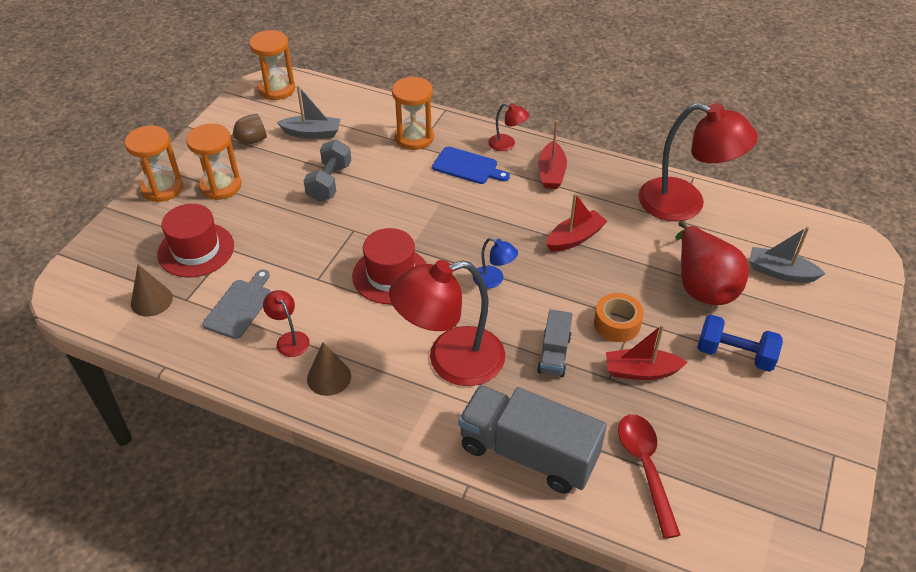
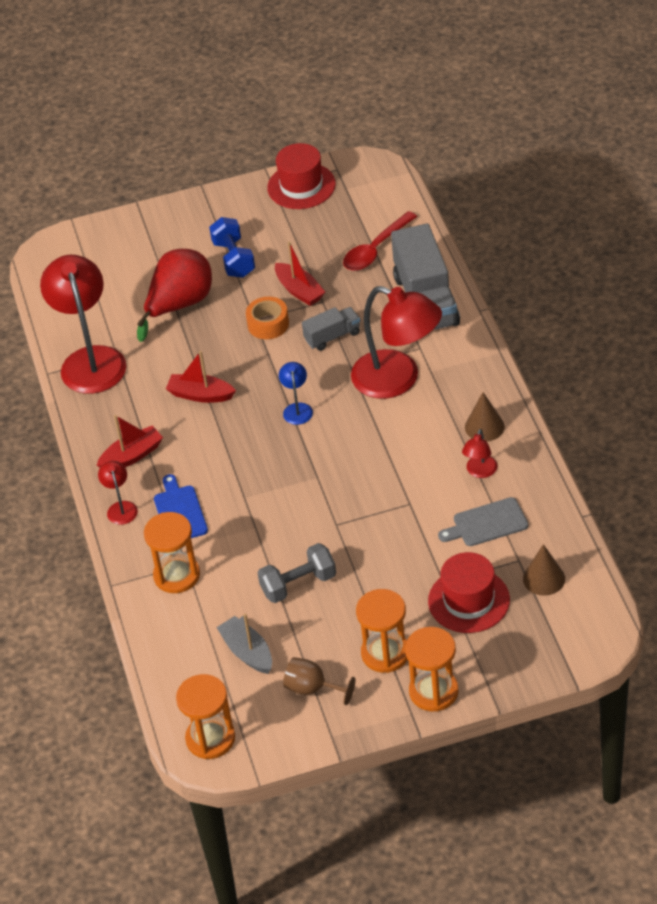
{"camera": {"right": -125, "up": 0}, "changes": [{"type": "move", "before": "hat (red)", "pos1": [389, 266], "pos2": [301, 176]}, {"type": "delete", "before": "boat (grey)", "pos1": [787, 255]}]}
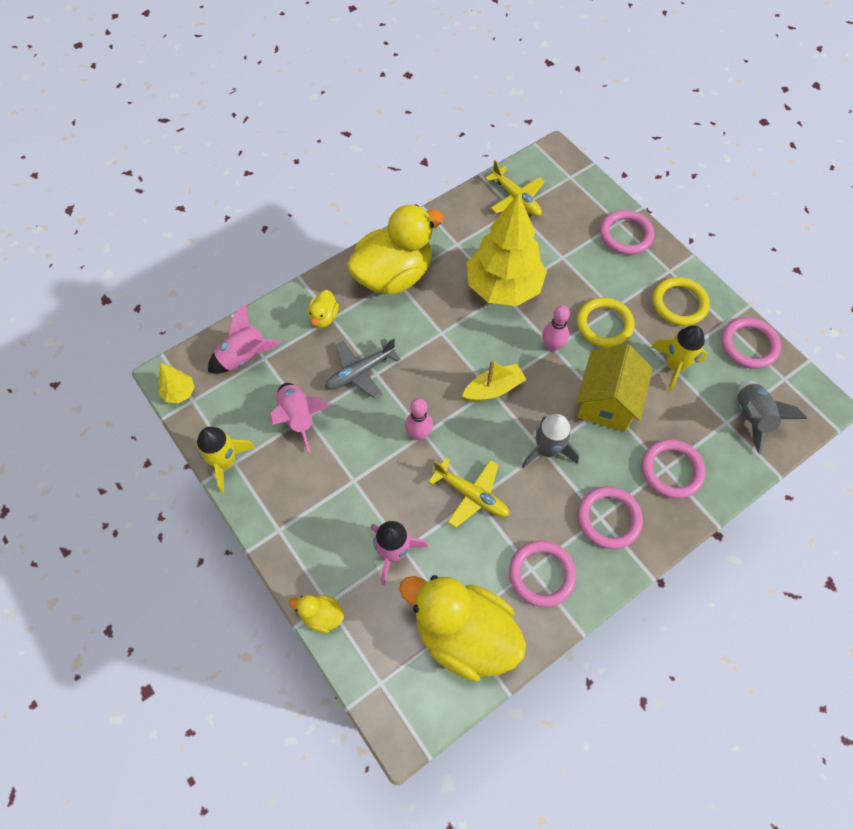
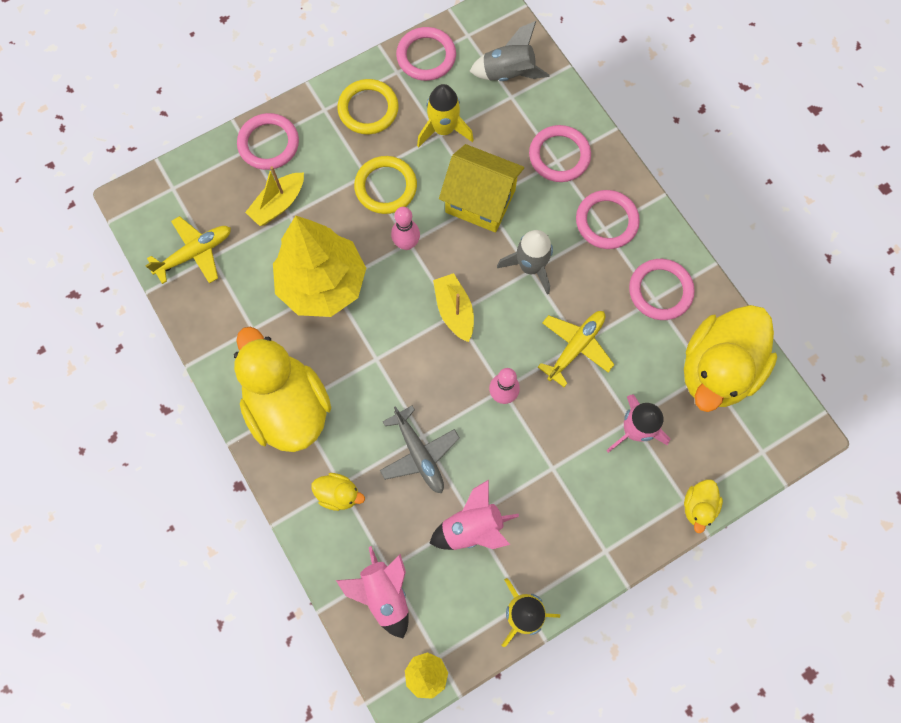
{"camera": {"right": -85, "up": 10}, "changes": [{"type": "insert", "after": "boat (yellow)", "pos2": [274, 196]}]}
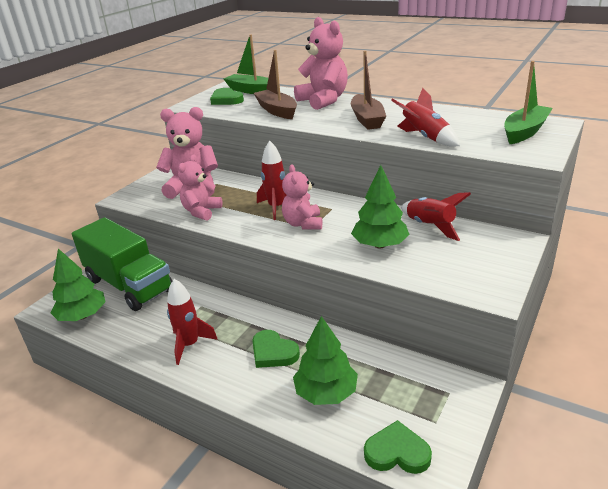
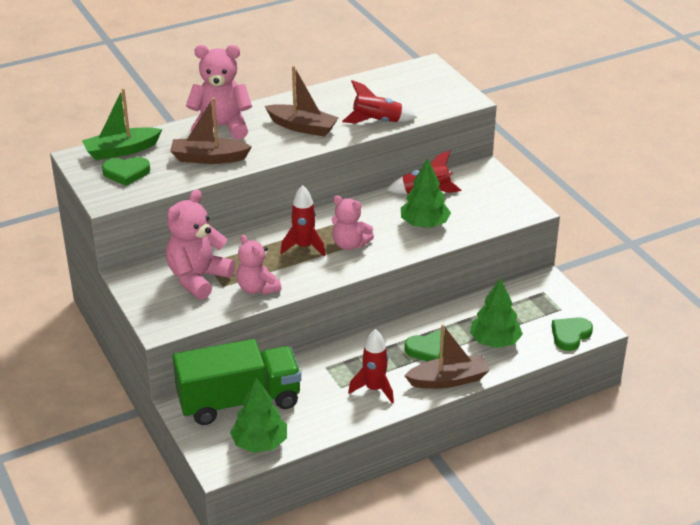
{"camera": {"right": -60, "up": 5}, "changes": [{"type": "insert", "after": "boat (brown)", "pos2": [447, 356]}, {"type": "delete", "before": "boat (green)", "pos1": [528, 102]}]}
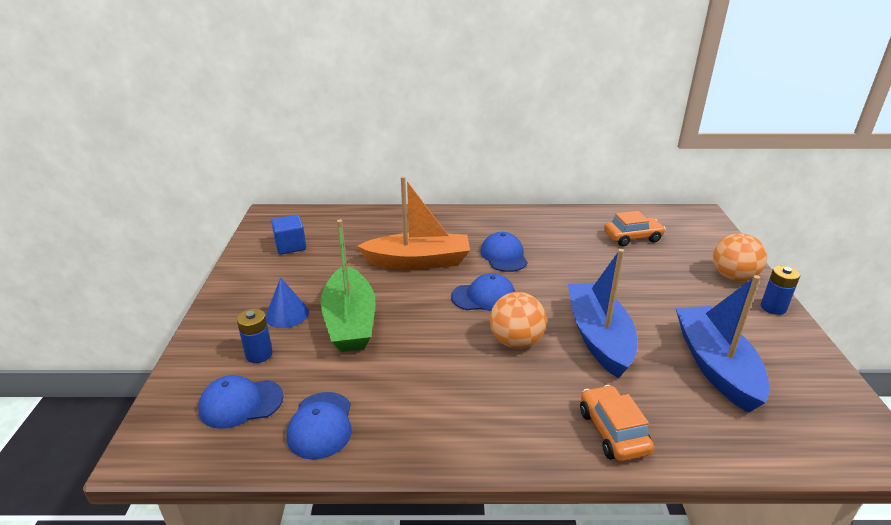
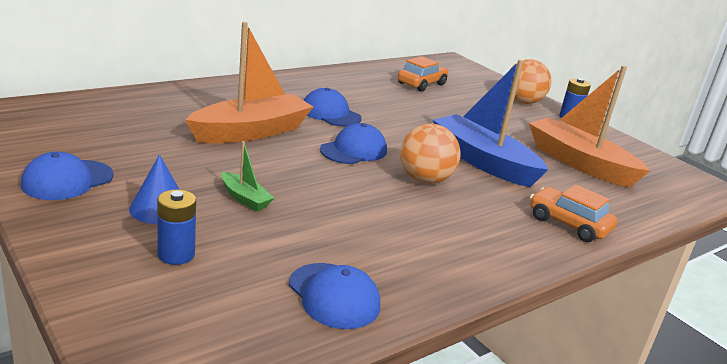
{"camera": {"right": -40, "up": -5}, "changes": [{"type": "move", "before": "cap (blue)", "pos1": [241, 402], "pos2": [67, 176]}, {"type": "resize", "before": "boat (green)", "pos1": [347, 285], "pos2": [247, 176], "scale": 0.44}, {"type": "recolor", "before": "boat (blue)", "after": "boat (orange)", "pos1": [723, 344], "pos2": [589, 127]}, {"type": "delete", "before": "cube (blue)", "pos1": [288, 234]}]}
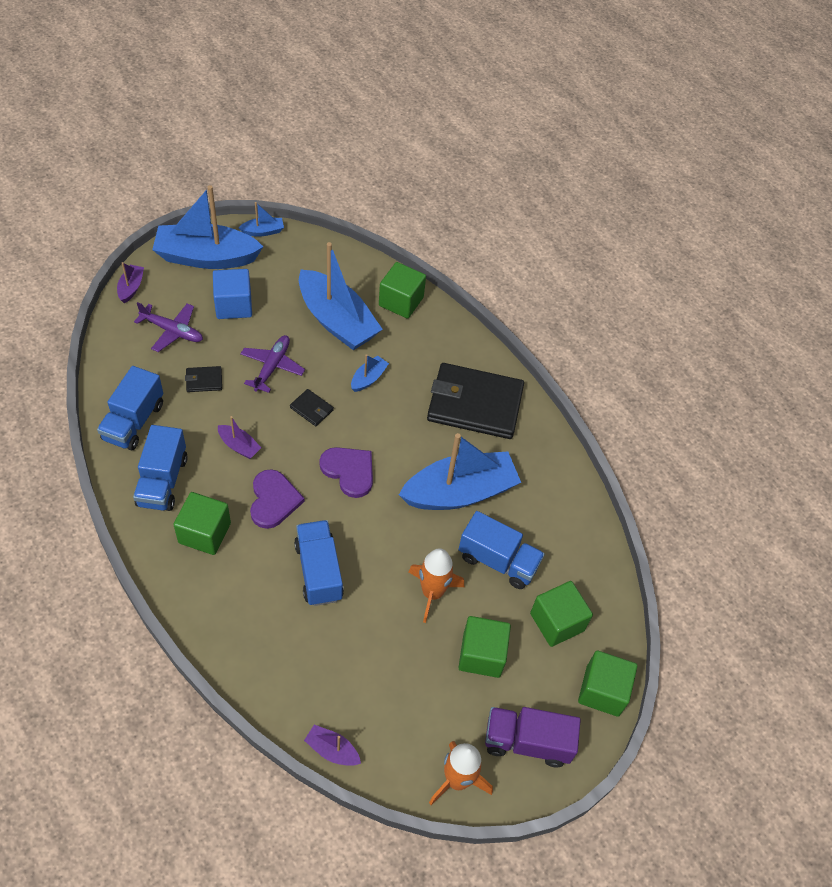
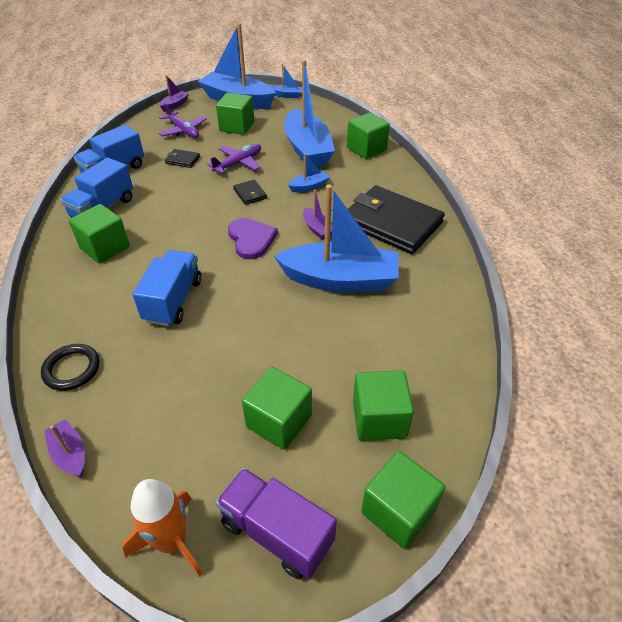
{"camera": {"right": 30, "up": -10}, "changes": [{"type": "insert", "after": "ring (black)", "pos2": [70, 367]}, {"type": "recolor", "before": "cube (blue)", "after": "cube (green)", "pos1": [232, 294], "pos2": [235, 114]}, {"type": "move", "before": "boat (purple)", "pos1": [240, 437], "pos2": [317, 215]}, {"type": "delete", "before": "heart (purple)", "pos1": [277, 499]}, {"type": "delete", "before": "rocket (orange)", "pos1": [436, 585]}, {"type": "delete", "before": "truck (blue)", "pos1": [501, 550]}]}
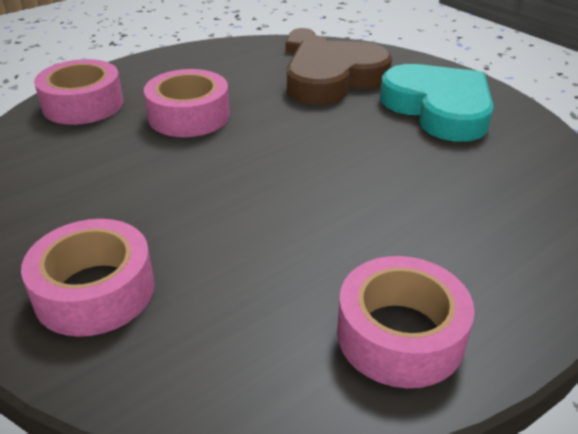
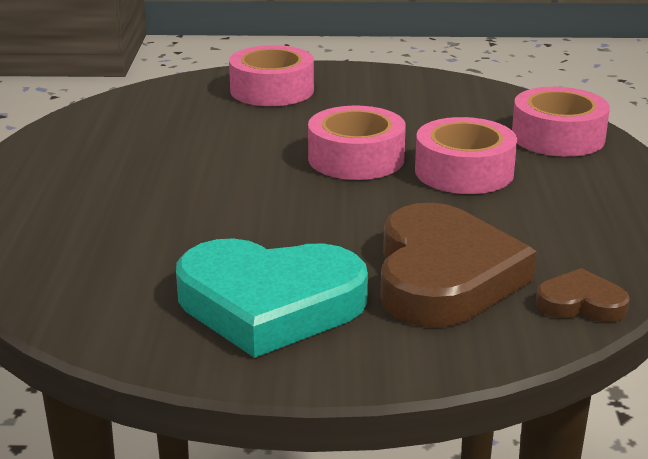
{"camera": {"right": 130, "up": -10}, "changes": [{"type": "move", "before": "tape (pink)", "pos1": [406, 322], "pos2": [357, 143]}]}
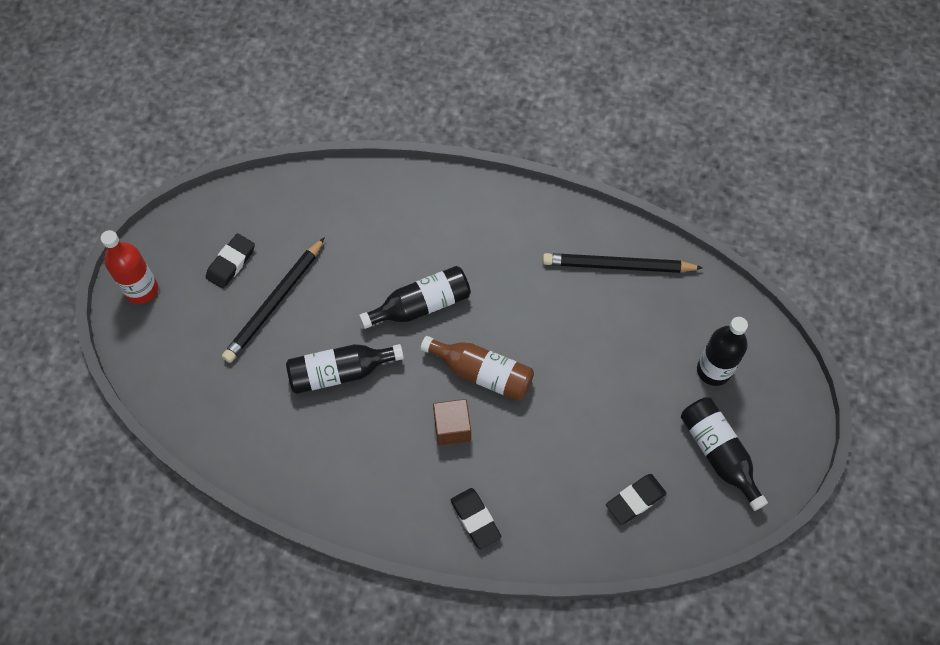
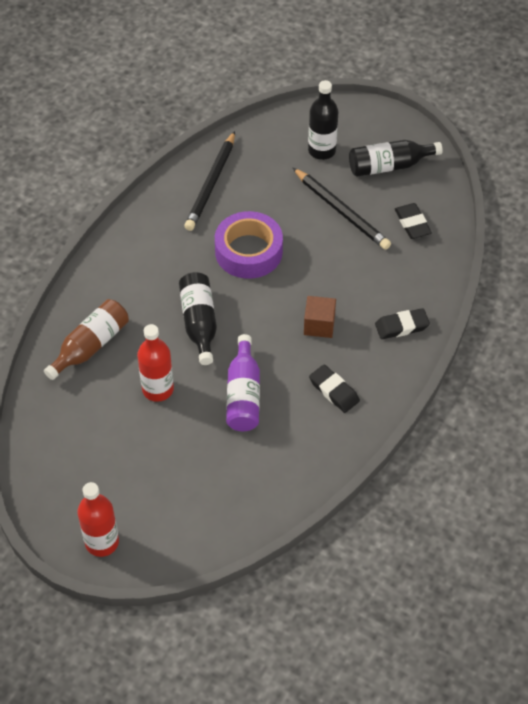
{"camera": {"right": -75, "up": -10}, "changes": [{"type": "move", "before": "bottle (brown)", "pos1": [477, 368], "pos2": [86, 339]}, {"type": "insert", "after": "bottle (red)", "pos2": [155, 363]}, {"type": "insert", "after": "tape (purple)", "pos2": [249, 245]}, {"type": "recolor", "before": "bottle (black)", "after": "bottle (purple)", "pos1": [345, 369], "pos2": [243, 382]}, {"type": "move", "before": "pencil (black)", "pos1": [273, 300], "pos2": [342, 209]}, {"type": "move", "before": "eraser (black)", "pos1": [230, 261], "pos2": [334, 389]}]}
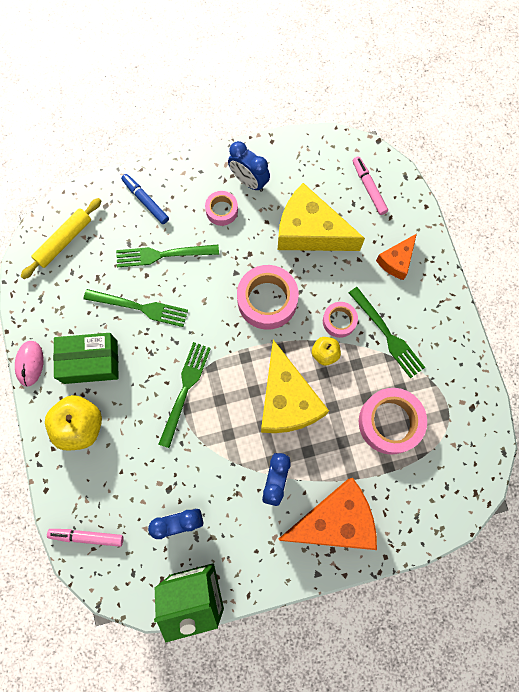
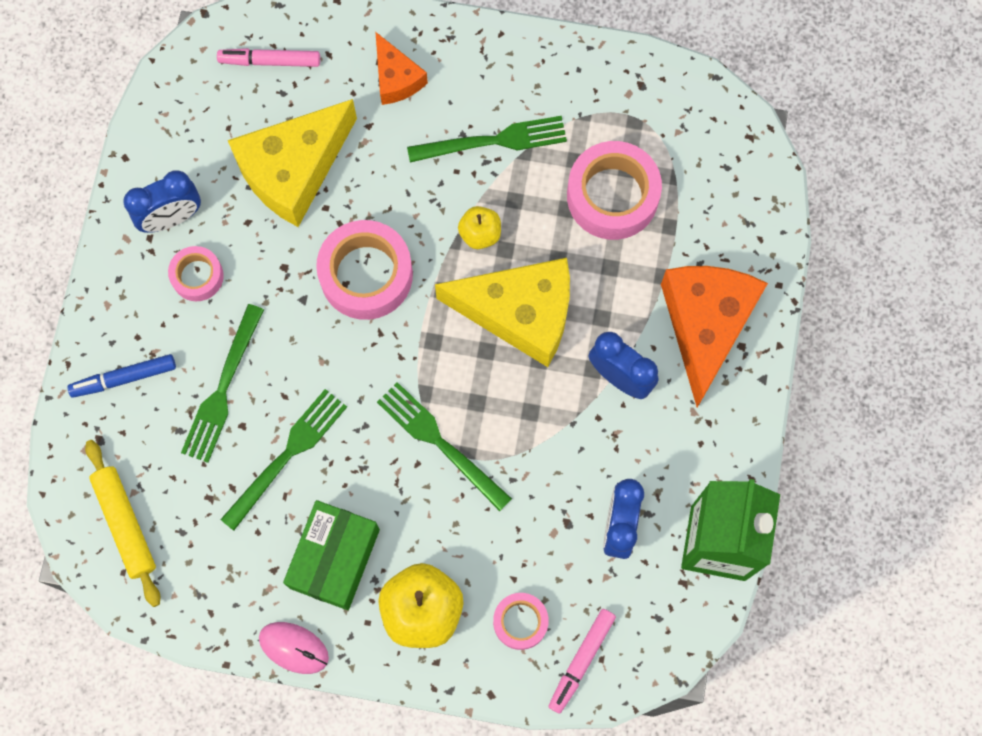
{"camera": {"right": -65, "up": 0}, "changes": [{"type": "move", "before": "tape (pink)", "pos1": [340, 320], "pos2": [521, 621]}]}
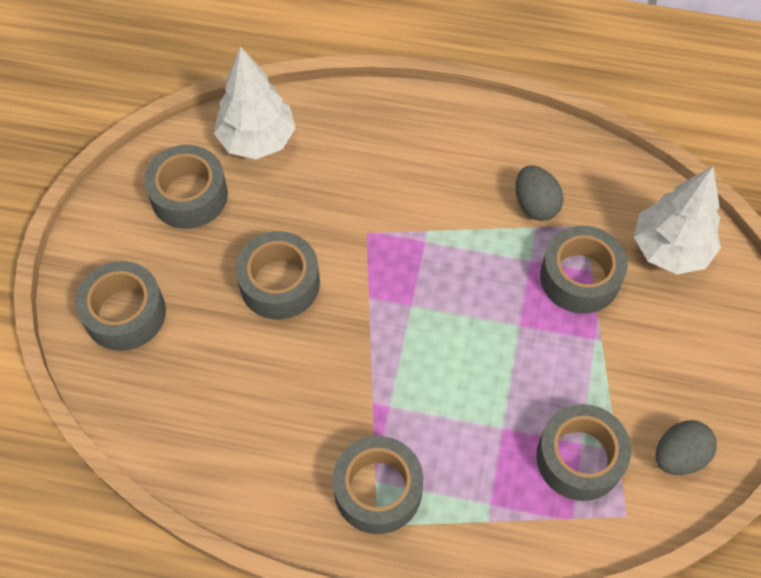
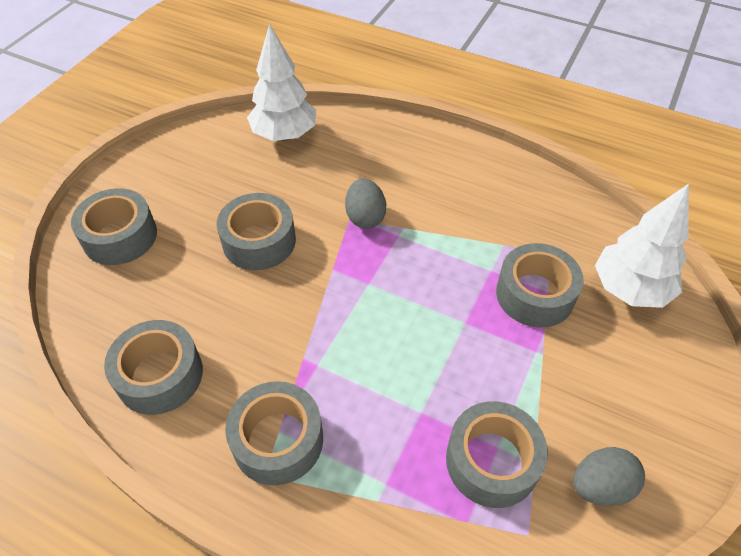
{"camera": {"right": 15, "up": -10}, "changes": [{"type": "move", "before": "tape (grey)", "pos1": [186, 187], "pos2": [153, 367]}, {"type": "move", "before": "egg (grey)", "pos1": [539, 193], "pos2": [365, 203]}]}
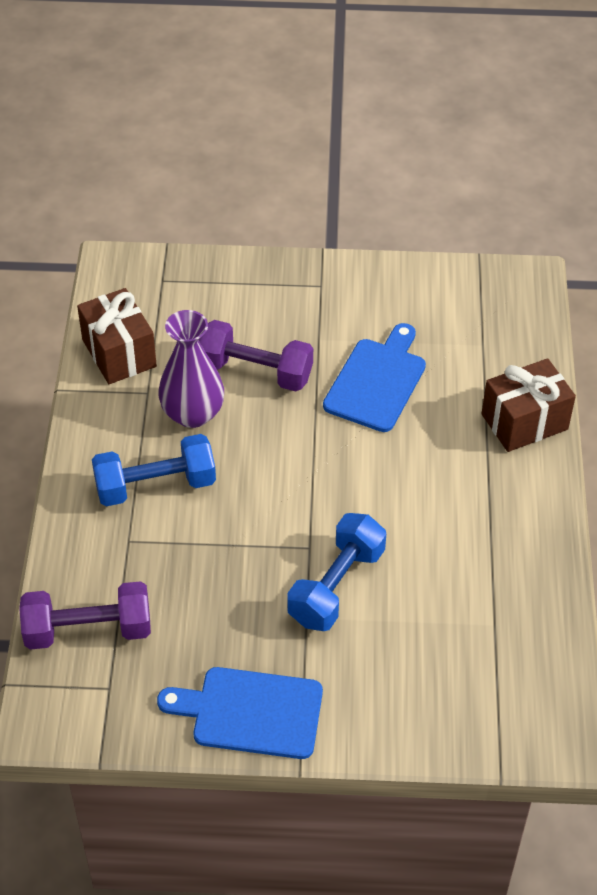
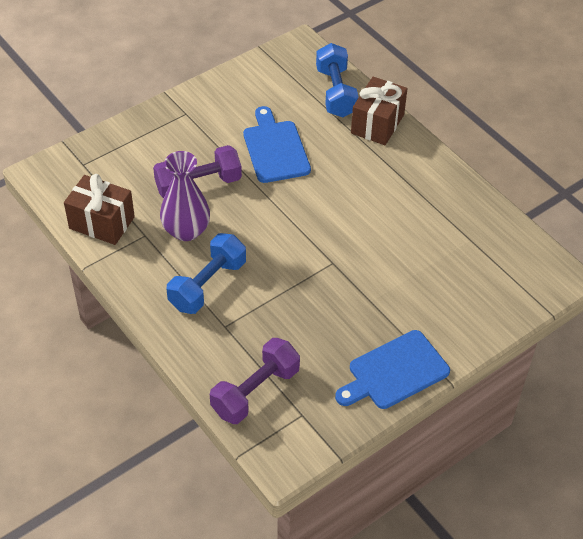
{"camera": {"right": -40, "up": 0}, "changes": [{"type": "move", "before": "dumbbell (blue)", "pos1": [336, 572], "pos2": [337, 80]}]}
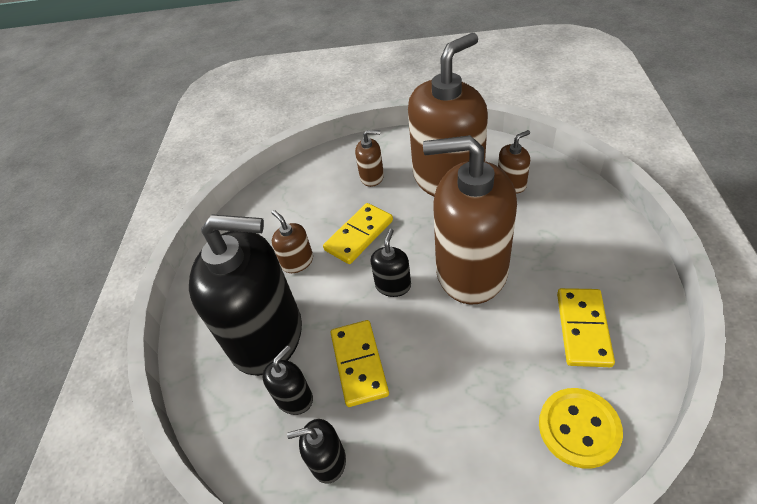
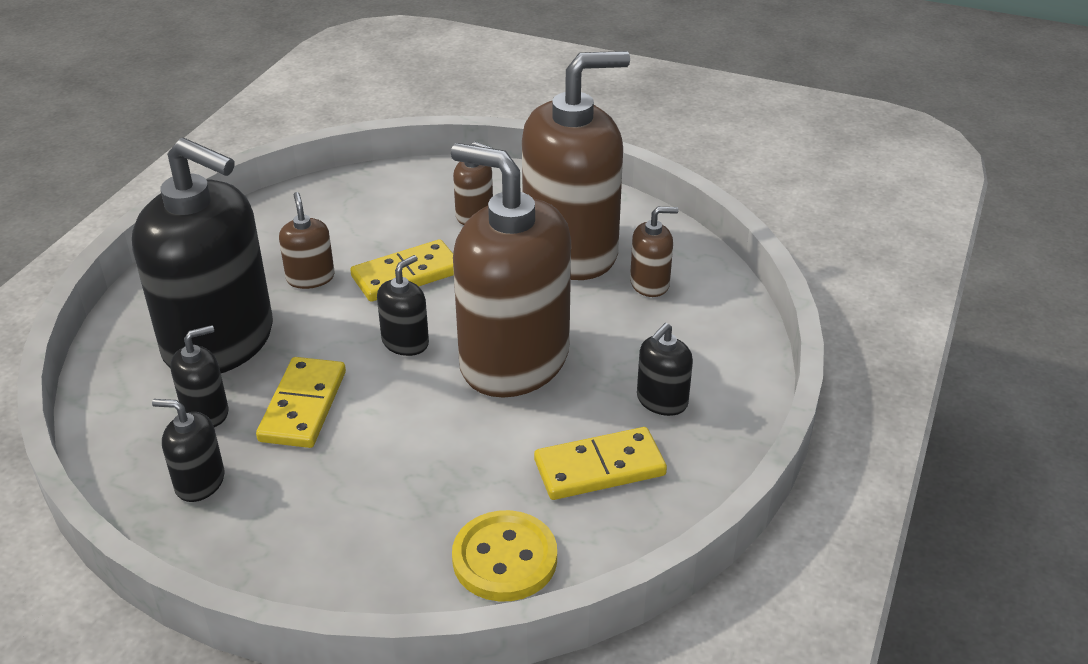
{"camera": {"right": 15, "up": -10}, "changes": [{"type": "rotate", "before": "domino (yellow)", "pos1": [586, 327], "pos2": [600, 463], "turn": 45}, {"type": "insert", "after": "soap dispenser (black)", "pos2": [665, 369]}]}
